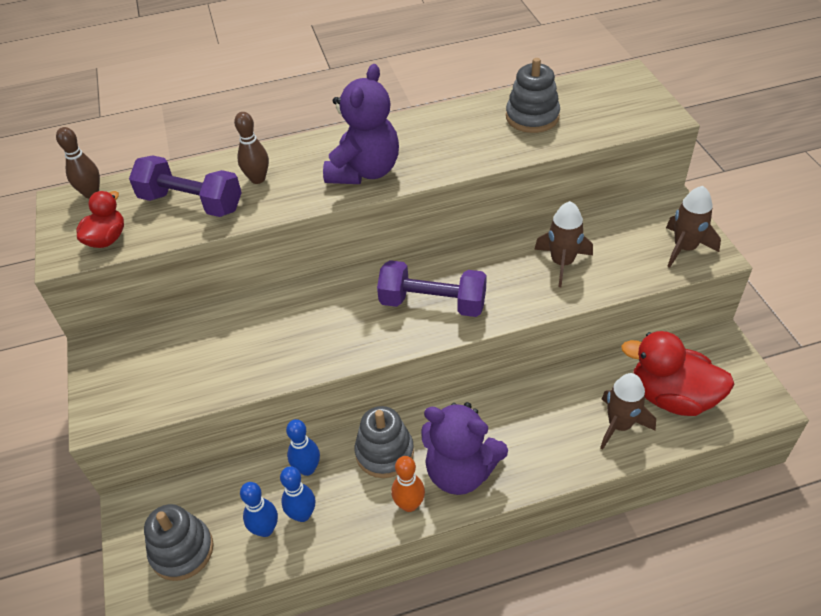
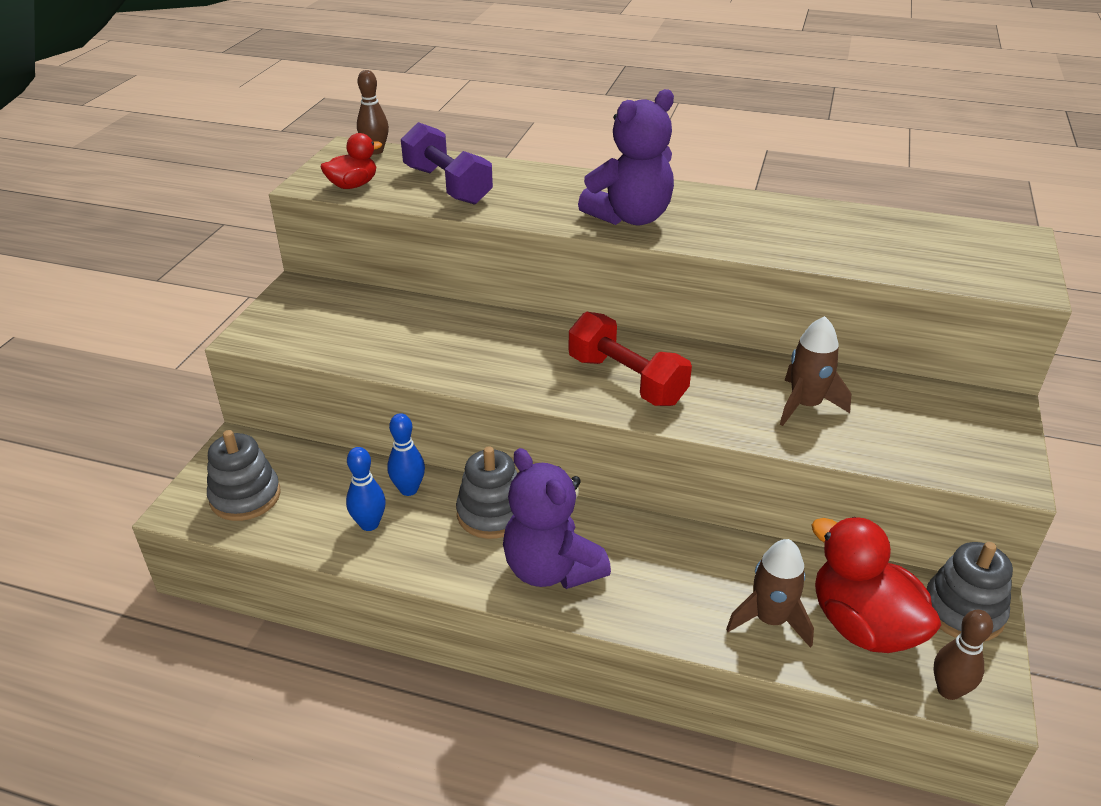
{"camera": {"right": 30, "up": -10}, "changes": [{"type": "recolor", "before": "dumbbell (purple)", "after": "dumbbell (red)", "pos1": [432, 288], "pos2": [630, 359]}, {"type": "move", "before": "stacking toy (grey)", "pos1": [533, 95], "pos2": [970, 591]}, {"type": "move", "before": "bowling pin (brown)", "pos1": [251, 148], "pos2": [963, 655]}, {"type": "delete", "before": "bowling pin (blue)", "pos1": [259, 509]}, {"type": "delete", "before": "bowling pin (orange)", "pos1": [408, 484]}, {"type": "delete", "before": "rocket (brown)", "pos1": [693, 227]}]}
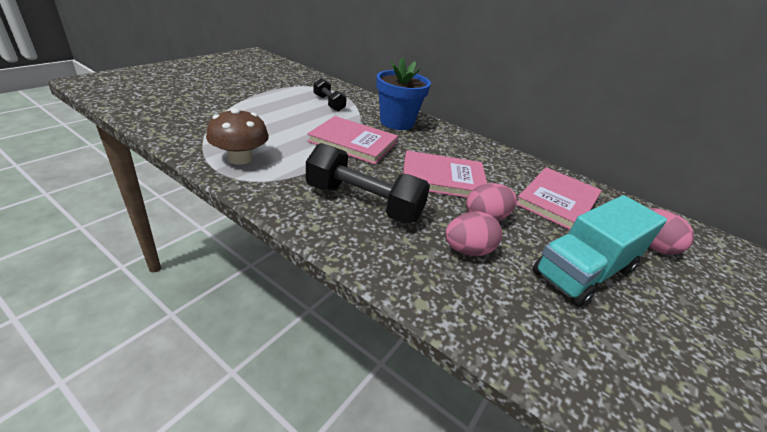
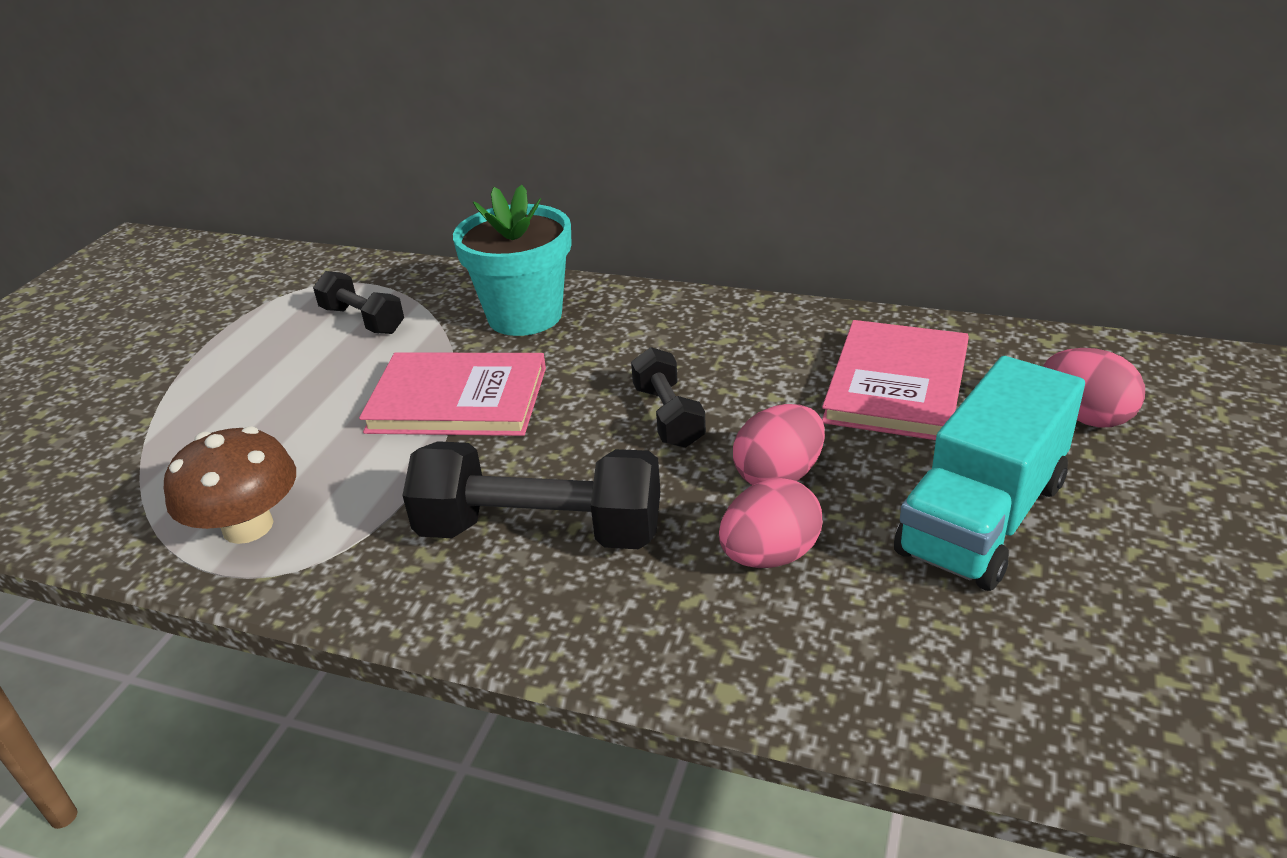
{"camera": {"right": -10, "up": 0}, "changes": [{"type": "recolor", "before": "flower pot (blue)", "after": "flower pot (turquoise)", "pos1": [403, 93], "pos2": [512, 260]}, {"type": "replace", "before": "book (pink)", "after": "dumbbell (black)", "pos1": [445, 174], "pos2": [668, 397]}]}
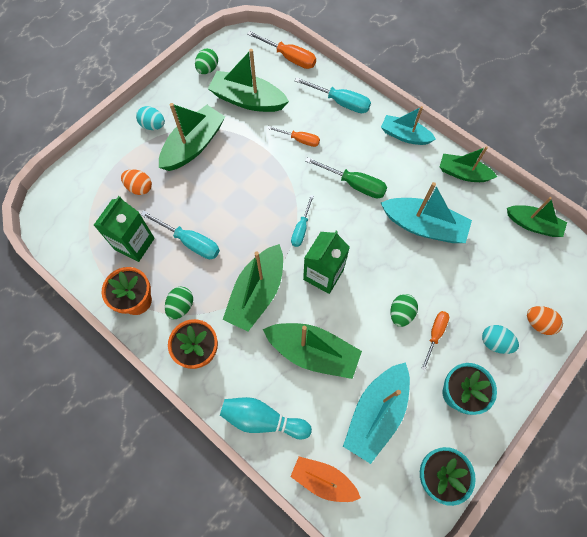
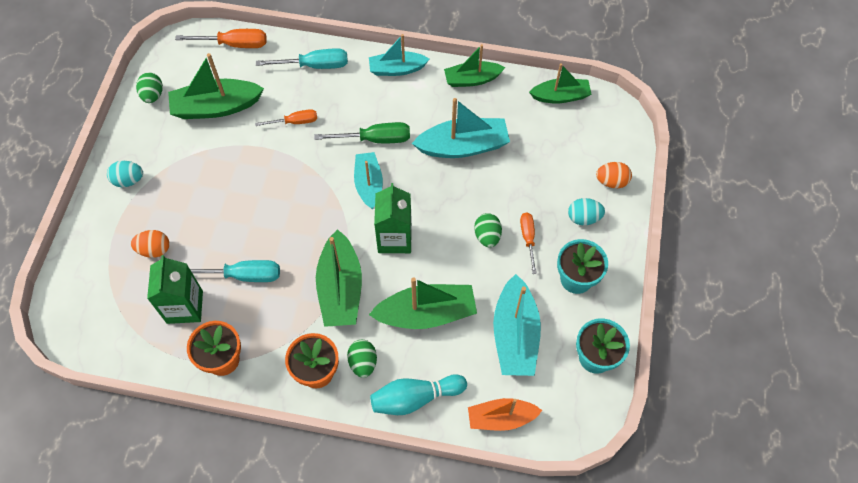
{"camera": {"right": -30, "up": -5}, "changes": [{"type": "move", "before": "egg (green)", "pos1": [179, 303], "pos2": [362, 359]}, {"type": "insert", "after": "boat (turquoise)", "pos2": [368, 181]}, {"type": "delete", "before": "boat (green)", "pos1": [192, 137]}, {"type": "delete", "before": "screwdriver (turquoise)", "pos1": [302, 221]}]}
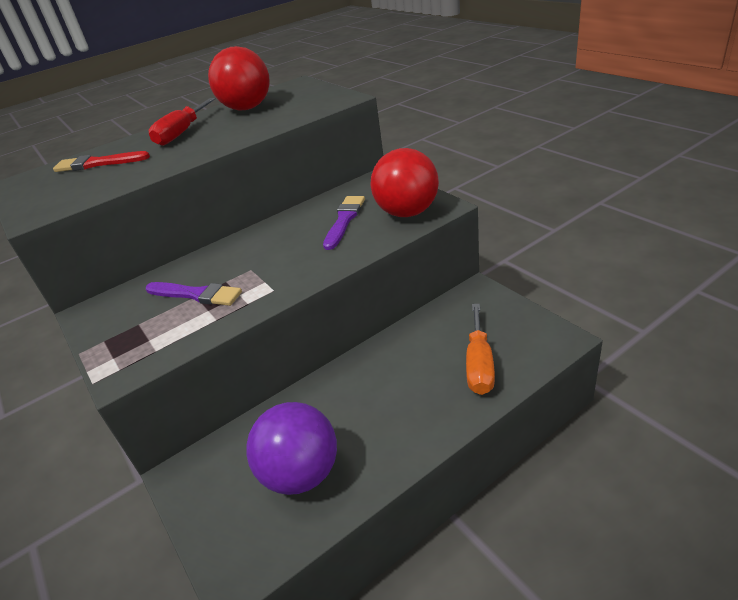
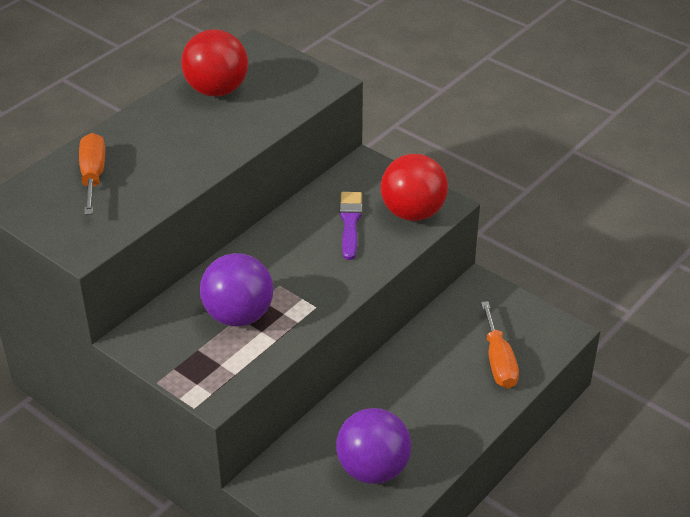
{"camera": {"right": -20, "up": 5}, "changes": [{"type": "replace", "before": "brush (red)", "after": "screwdriver (orange)", "pos1": [101, 161], "pos2": [92, 174]}, {"type": "replace", "before": "brush (purple)", "after": "ball (purple)", "pos1": [194, 294], "pos2": [237, 290]}, {"type": "delete", "before": "screwdriver (red)", "pos1": [182, 122]}]}
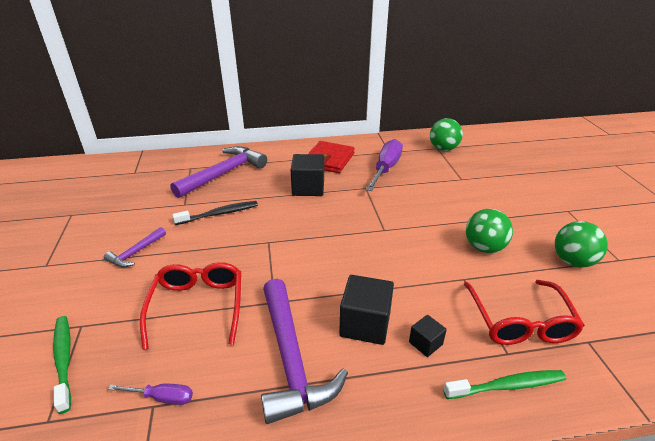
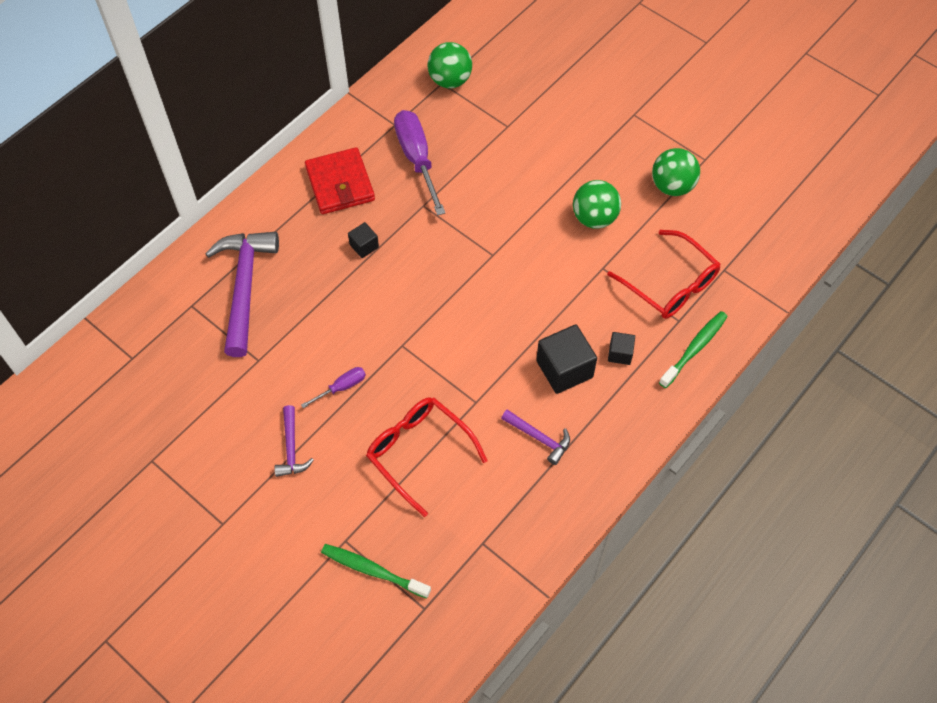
{"camera": {"right": -40, "up": 25}, "changes": [{"type": "move", "before": "screwdriver (purple)", "pos1": [150, 394], "pos2": [333, 387]}, {"type": "resize", "before": "cube (black)", "pos1": [307, 175], "pos2": [363, 240], "scale": 0.53}, {"type": "resize", "before": "hammer (purple)", "pos1": [304, 351], "pos2": [535, 437], "scale": 0.5}, {"type": "delete", "before": "toothbrush (black)", "pos1": [215, 213]}]}
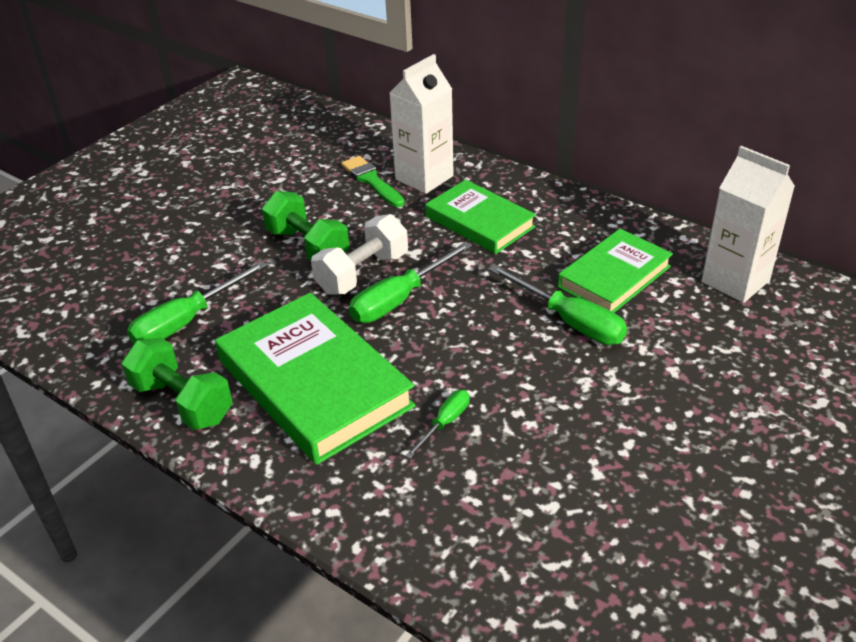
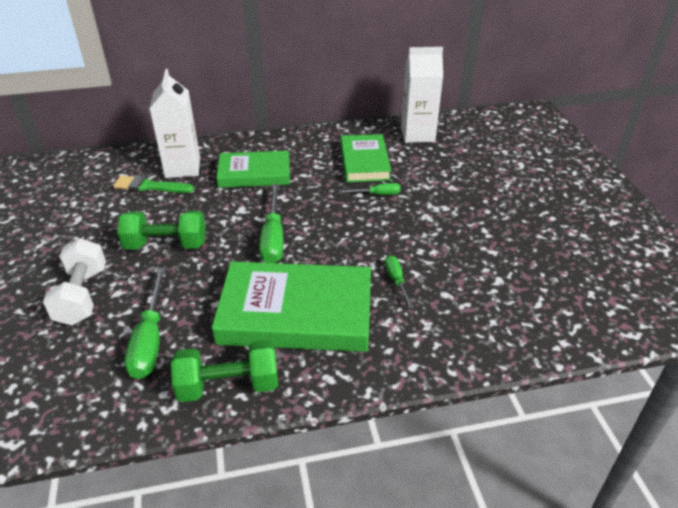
{"camera": {"right": -50, "up": 0}, "changes": [{"type": "move", "before": "dumbbell (white)", "pos1": [359, 254], "pos2": [74, 282]}, {"type": "resize", "before": "screwdriver (green)", "pos1": [558, 305], "pos2": [370, 189], "scale": 0.55}]}
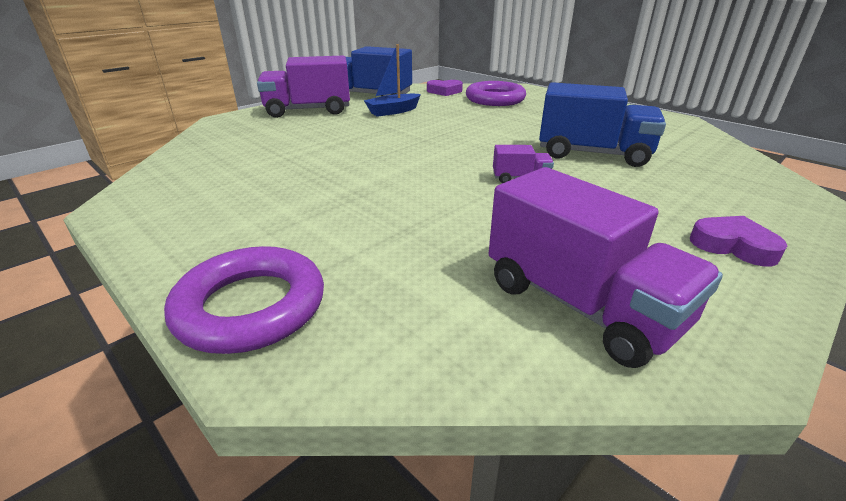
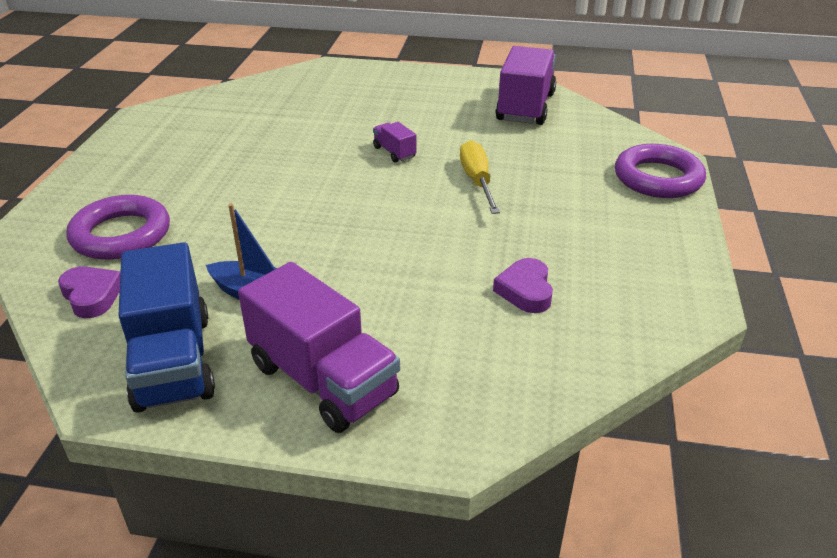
{"camera": {"right": -125, "up": 5}, "changes": [{"type": "insert", "after": "screwdriver (yellow)", "pos2": [480, 177]}, {"type": "move", "before": "heart (purple)", "pos1": [738, 241], "pos2": [523, 285]}, {"type": "delete", "before": "truck (blue)", "pos1": [602, 124]}]}
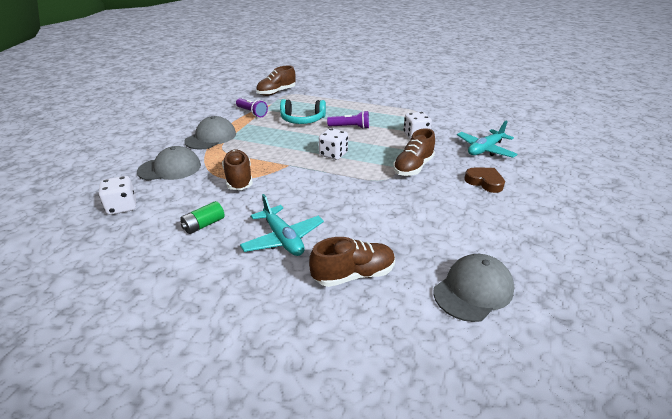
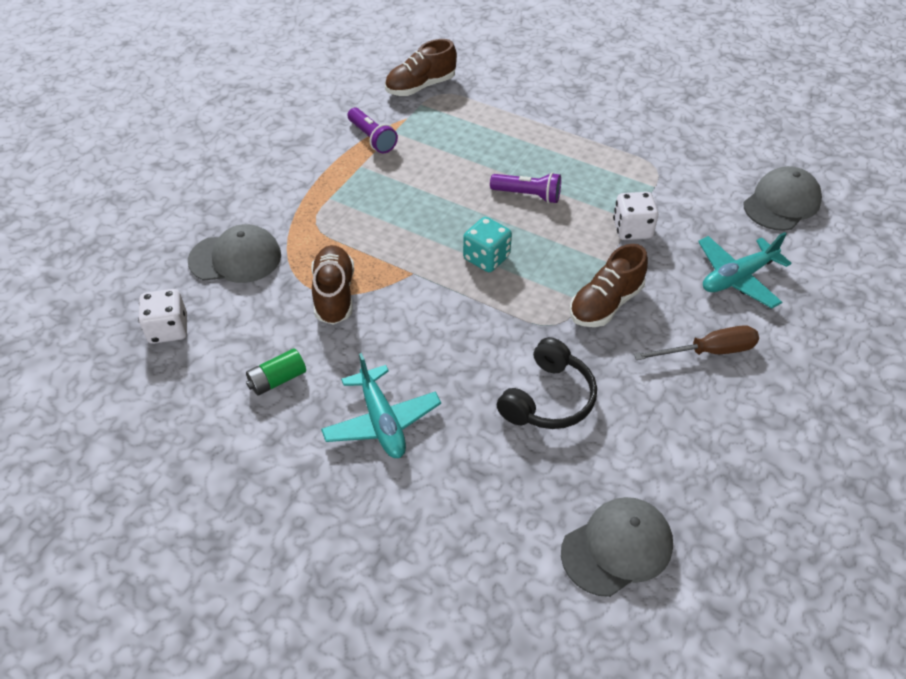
{"camera": {"right": 10, "up": 15}, "changes": [{"type": "recolor", "before": "dice (white)", "after": "dice (turquoise)", "pos1": [333, 144], "pos2": [487, 244]}, {"type": "insert", "after": "headphones (black)", "pos2": [547, 383]}, {"type": "replace", "before": "heart (brown)", "after": "screwdriver (brown)", "pos1": [484, 180], "pos2": [696, 342]}, {"type": "move", "before": "cap (grey)", "pos1": [210, 133], "pos2": [782, 198]}, {"type": "delete", "before": "headphones (turquoise)", "pos1": [303, 111]}, {"type": "delete", "before": "shoe (brown)", "pos1": [352, 262]}]}
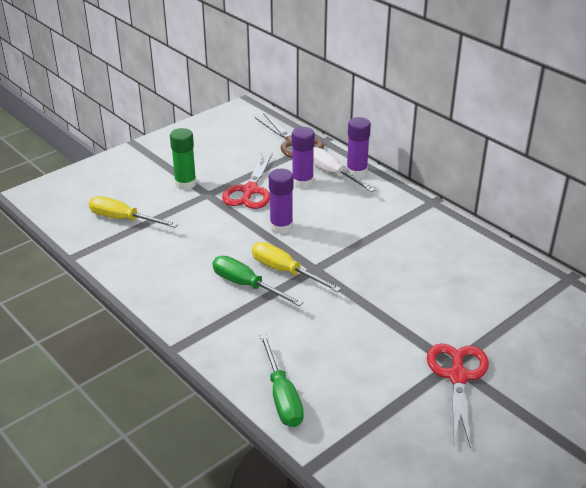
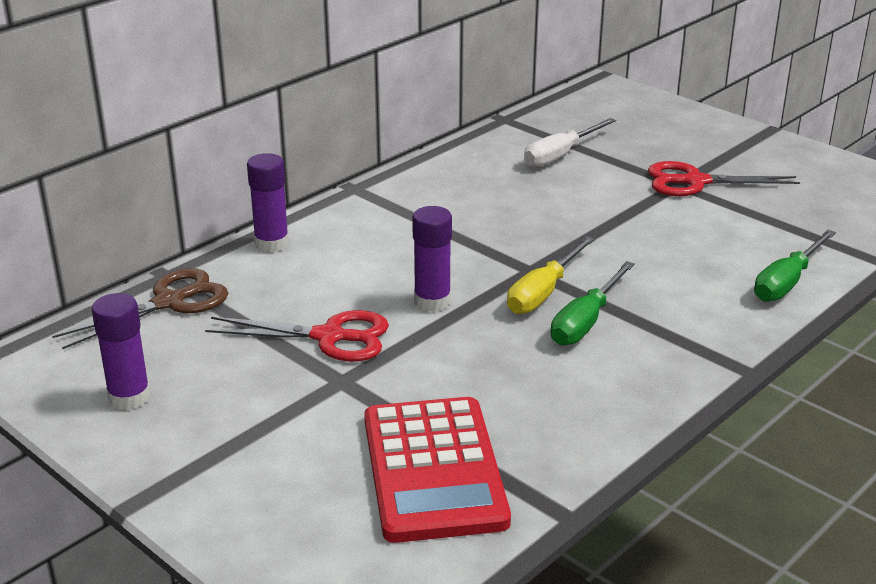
{"camera": {"right": -95, "up": -5}, "changes": [{"type": "move", "before": "glue stick (purple)", "pos1": [303, 157], "pos2": [121, 351]}, {"type": "replace", "before": "screwdriver (yellow)", "after": "calculator (red)", "pos1": [133, 212], "pos2": [437, 470]}, {"type": "move", "before": "screwdriver (white)", "pos1": [344, 169], "pos2": [570, 142]}, {"type": "rotate", "before": "screwdriver (green)", "pos1": [282, 380], "pos2": [795, 266], "turn": 150}, {"type": "delete", "before": "glue stick (green)", "pos1": [183, 159]}]}
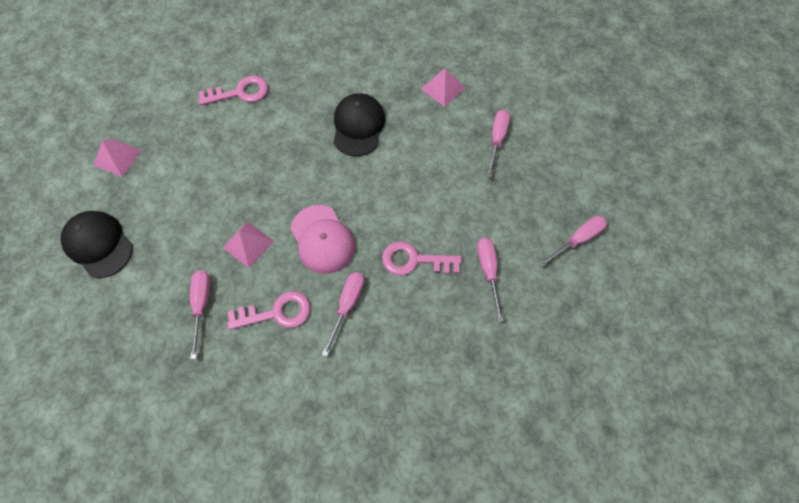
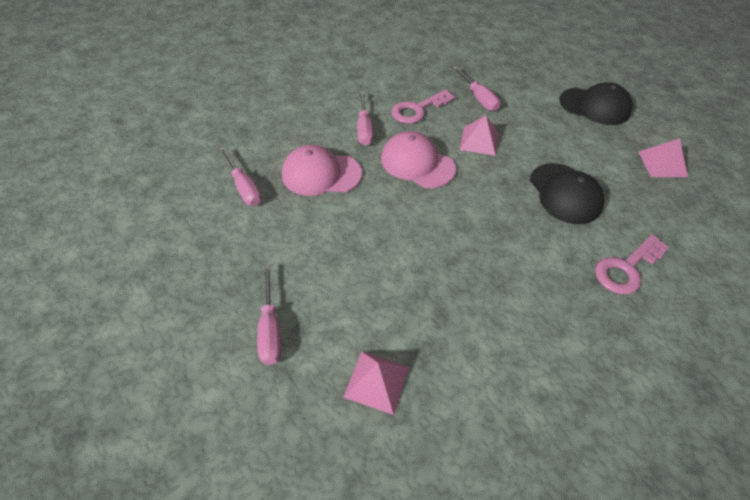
{"camera": {"right": 155, "up": -15}, "changes": [{"type": "replace", "before": "key (pink)", "after": "cap (pink)", "pos1": [422, 258], "pos2": [322, 170]}, {"type": "move", "before": "cap (black)", "pos1": [359, 124], "pos2": [567, 193]}, {"type": "delete", "before": "screwdriver (pink)", "pos1": [572, 241]}]}
